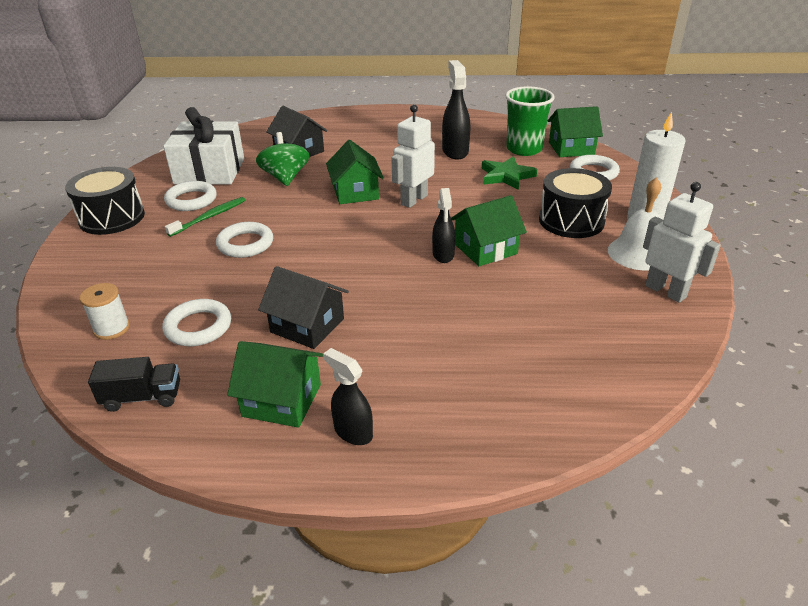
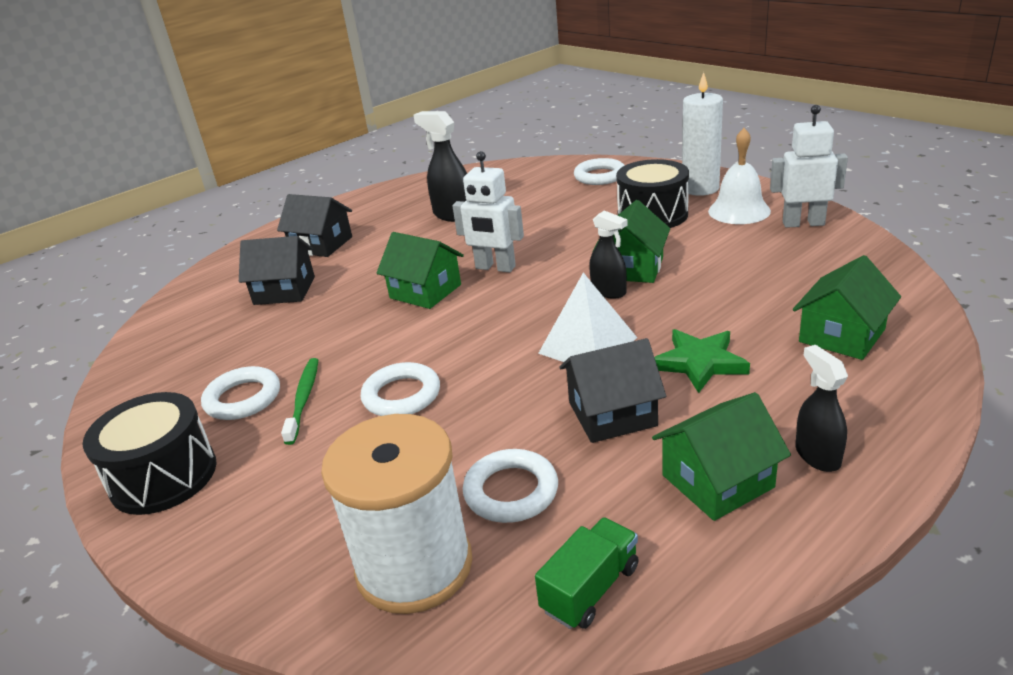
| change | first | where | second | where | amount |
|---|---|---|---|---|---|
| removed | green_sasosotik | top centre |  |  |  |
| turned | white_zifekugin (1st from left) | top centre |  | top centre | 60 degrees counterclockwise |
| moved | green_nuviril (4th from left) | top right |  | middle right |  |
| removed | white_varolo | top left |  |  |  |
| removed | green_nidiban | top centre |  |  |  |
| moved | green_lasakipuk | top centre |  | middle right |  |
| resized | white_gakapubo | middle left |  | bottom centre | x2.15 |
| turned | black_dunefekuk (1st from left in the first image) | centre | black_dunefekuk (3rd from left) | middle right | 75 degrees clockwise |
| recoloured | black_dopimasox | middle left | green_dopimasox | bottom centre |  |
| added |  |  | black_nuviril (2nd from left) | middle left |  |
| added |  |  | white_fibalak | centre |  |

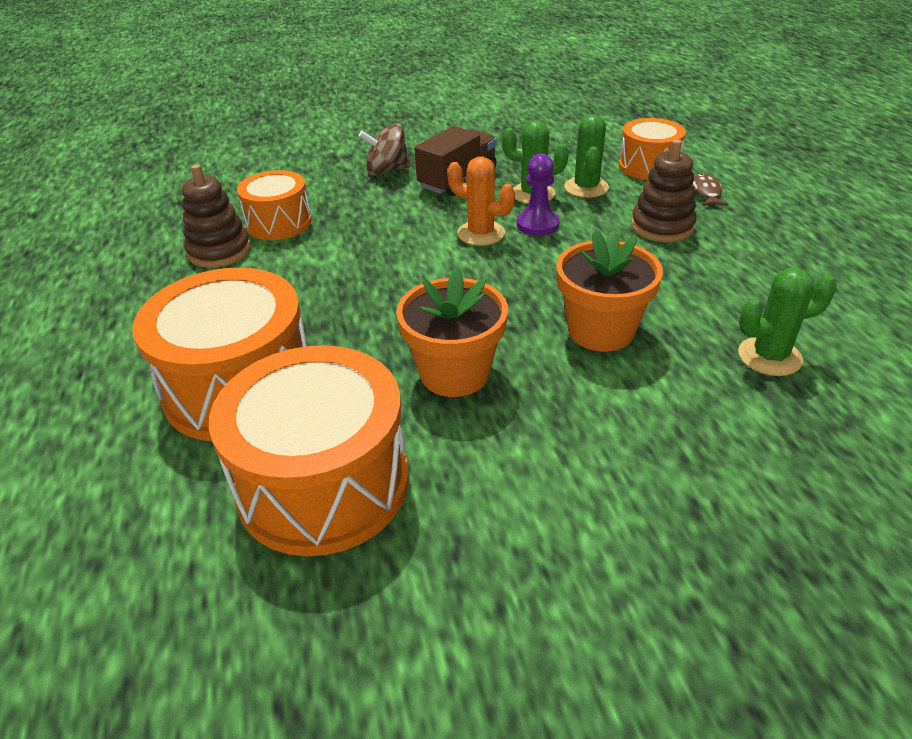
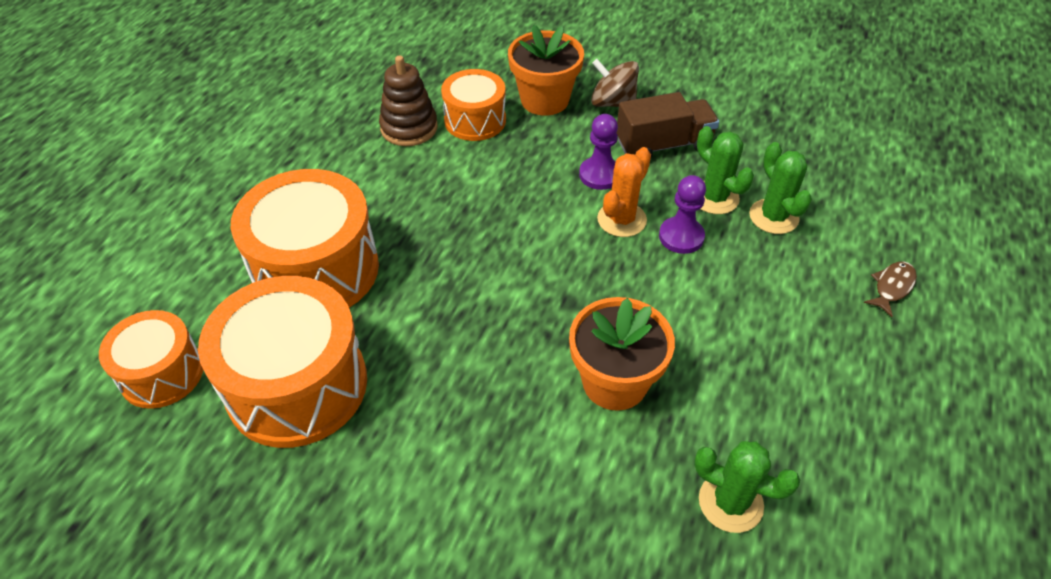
| change | first | where | second | where | amount |
|---|---|---|---|---|---|
| turned | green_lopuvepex (2nd from left in the first image) | top centre | green_lopuvepex (3rd from left) | top right | 60 degrees counterclockwise |
| moved | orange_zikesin (4th from left in the first image) | top right | orange_zikesin (1st from left) | middle left |  |
| removed | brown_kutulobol (2nd from left) | top right |  |  |  |
| turned | orange_lopuvepex | top centre |  | top centre | 60 degrees clockwise |
| moved | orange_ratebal (1st from left) | centre |  | top centre |  |
| added |  |  | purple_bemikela (1st from left) | top centre |  |

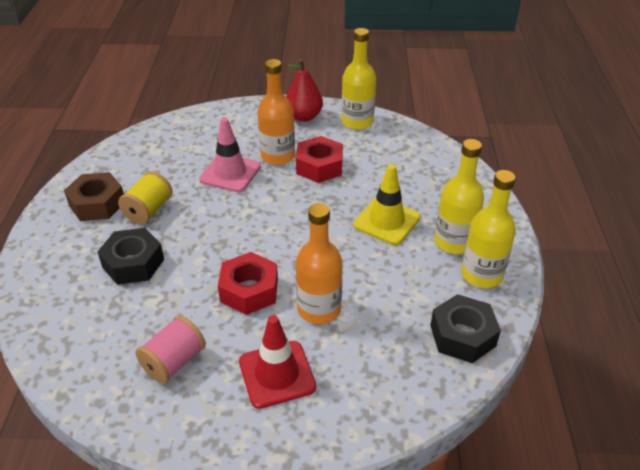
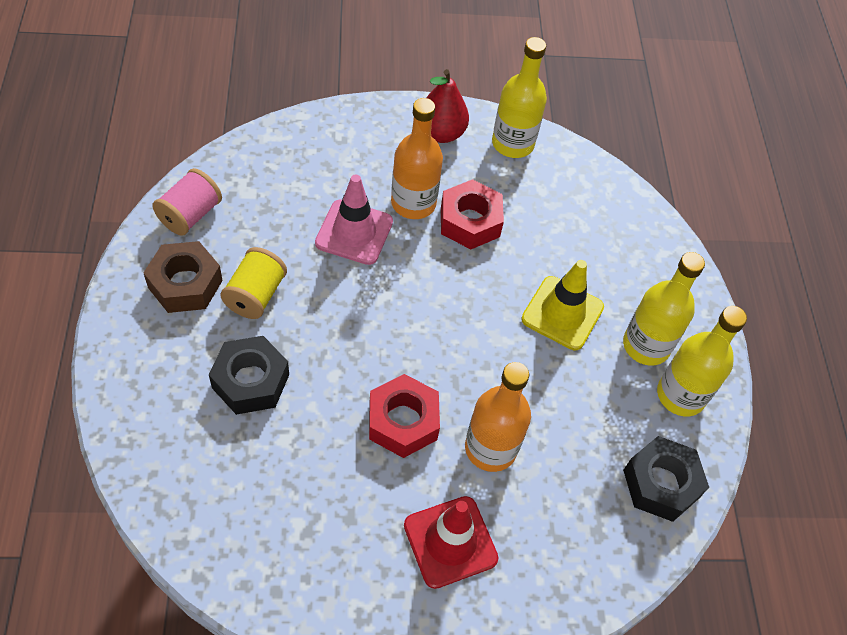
| change | first | where | second | where | amount |
|---|---|---|---|---|---|
| moved | pink_gakapubo | bottom left |  | top left |  |

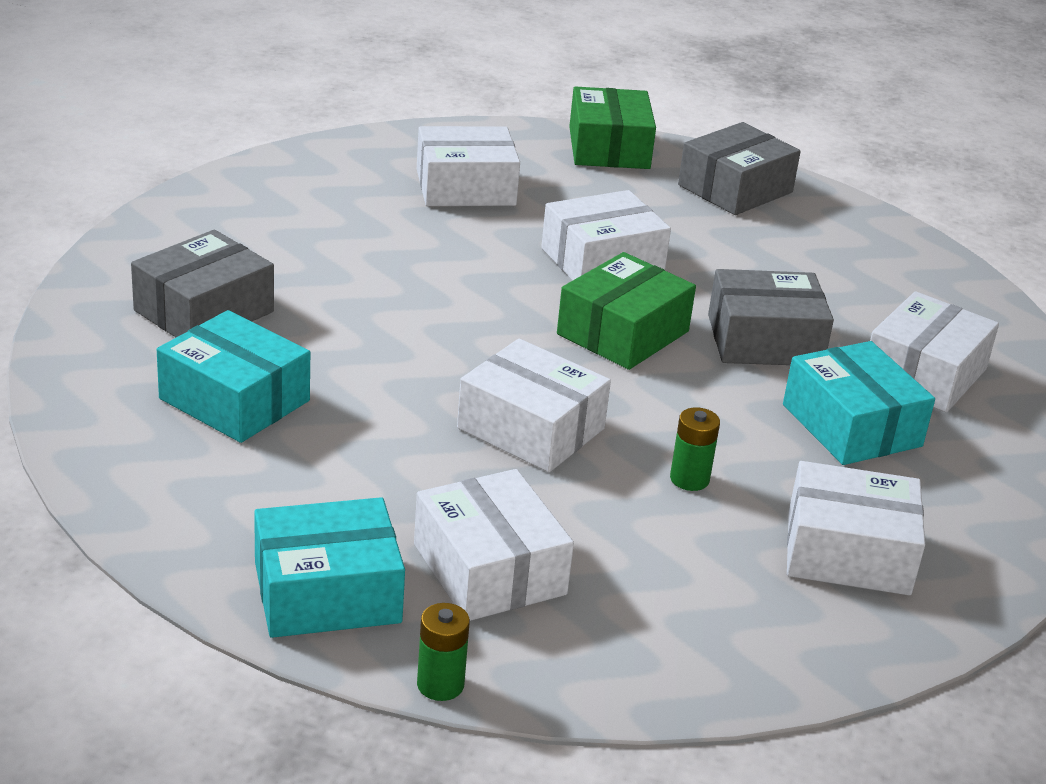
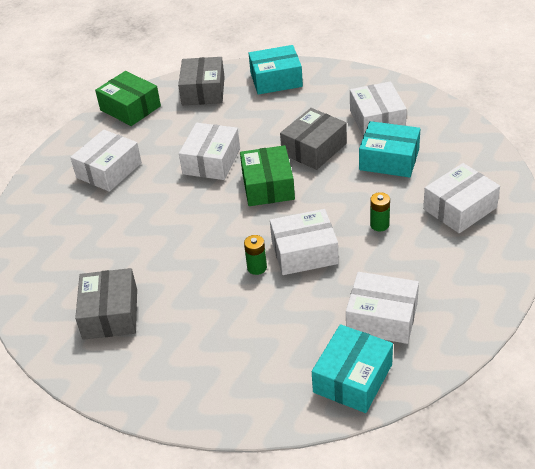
| change | first | where | second | where | amount |
|---|---|---|---|---|---|
| moved | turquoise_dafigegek (1st from left) | middle left |  | top centre |  |
| moved | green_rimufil (1st from left) | bottom centre |  | centre |  |

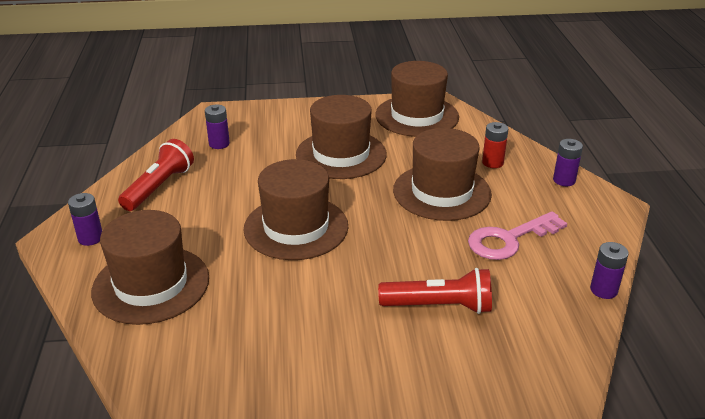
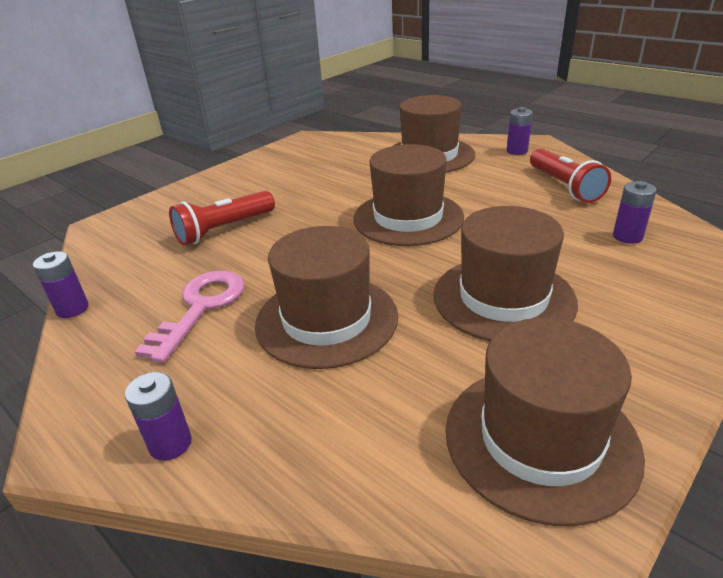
| change | first | where | second | where | amount |
|---|---|---|---|---|---|
| removed | red_rimufil | middle right |  |  |  |

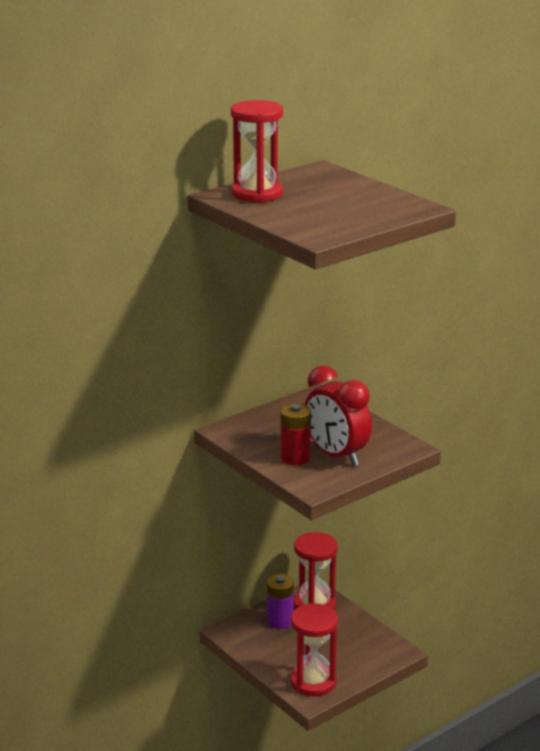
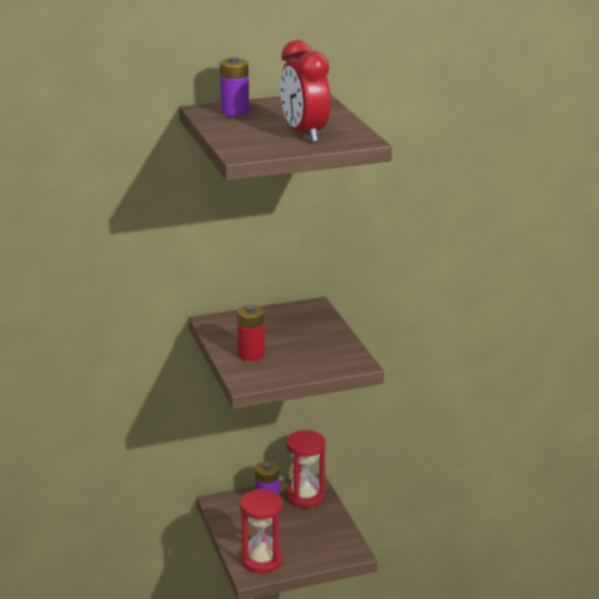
| change | first | where | second | where | amount |
|---|---|---|---|---|---|
| replaced | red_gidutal (1st from left) | top centre | purple_rimufil (1st from left) | top centre |  |
| moved | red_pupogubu | centre |  | top centre |  |

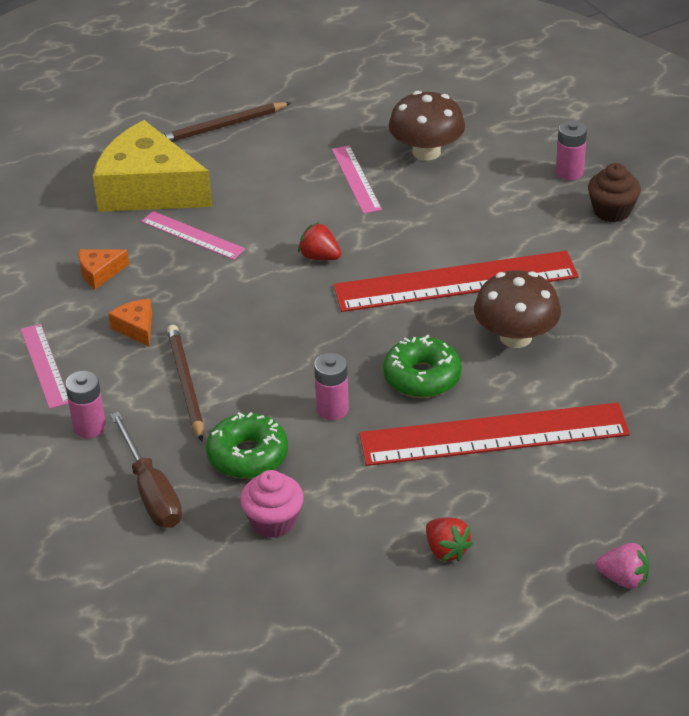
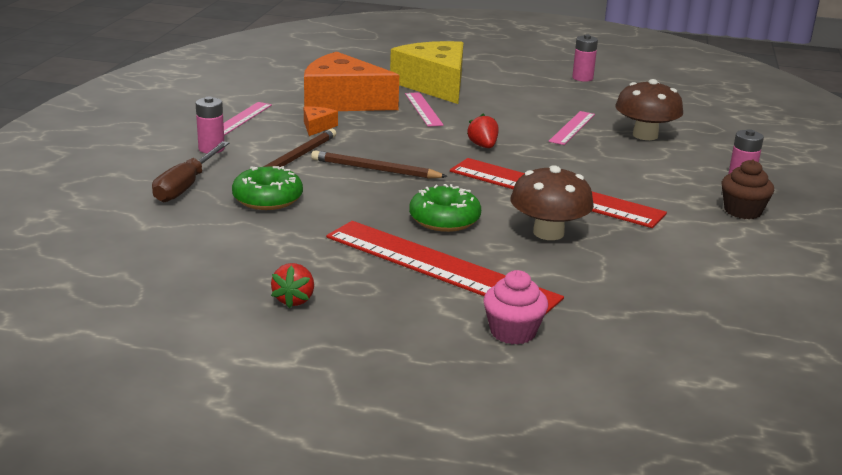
| change | first | where | second | where | amount |
|---|---|---|---|---|---|
| moved | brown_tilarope (2nd from left) | top left |  | centre |  |
| resized | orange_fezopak (1st from left in the first image) | middle left | orange_fezopak (2nd from left) | top centre | x2.45 |
| moved | pink_rimufil (2nd from left) | centre |  | top right |  |
| moved | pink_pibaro | bottom centre |  | centre |  |
| removed | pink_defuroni | bottom right |  |  |  |

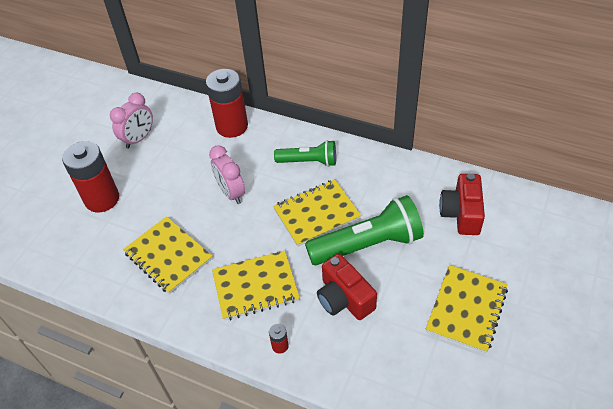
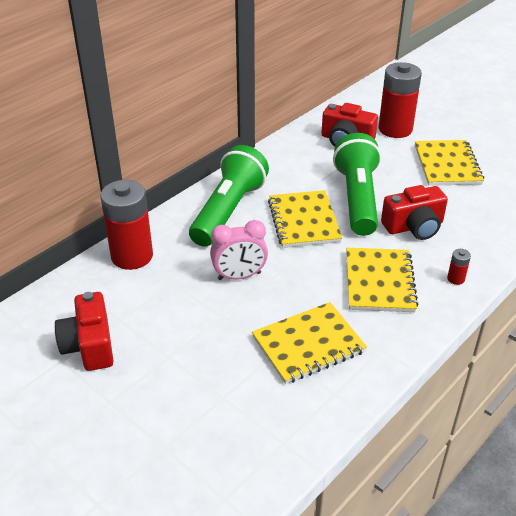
| change | first | where | second | where | amount |
|---|---|---|---|---|---|
| replaced | pink_pupogubu (1st from left) | top left | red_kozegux (1st from left) | middle left |  |
| resized | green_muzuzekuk (1st from left) | centre |  | centre | x1.66 |
| moved | red_rimufil (1st from left in the first image) | middle left | red_rimufil (2nd from left) | top right |  |
| turned | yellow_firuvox (4th from left) | bottom right |  | top right | 45 degrees clockwise |

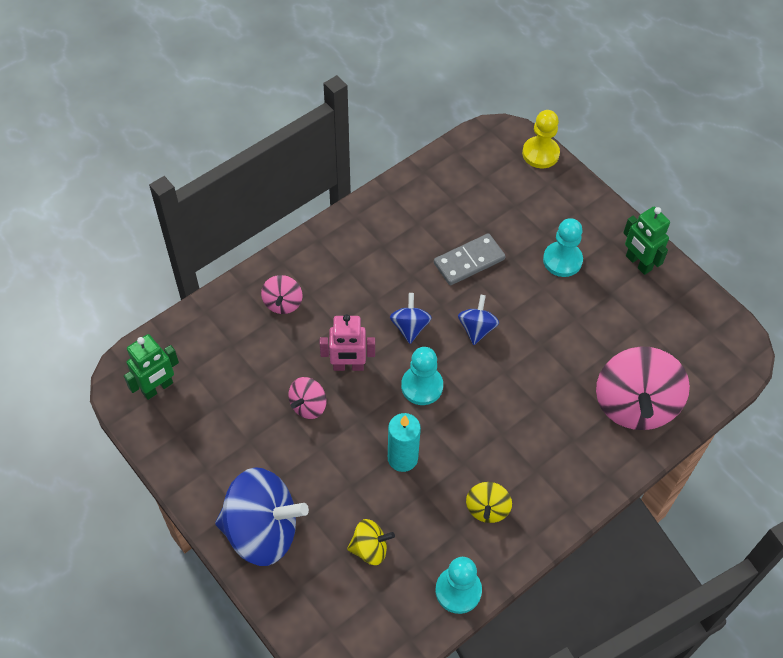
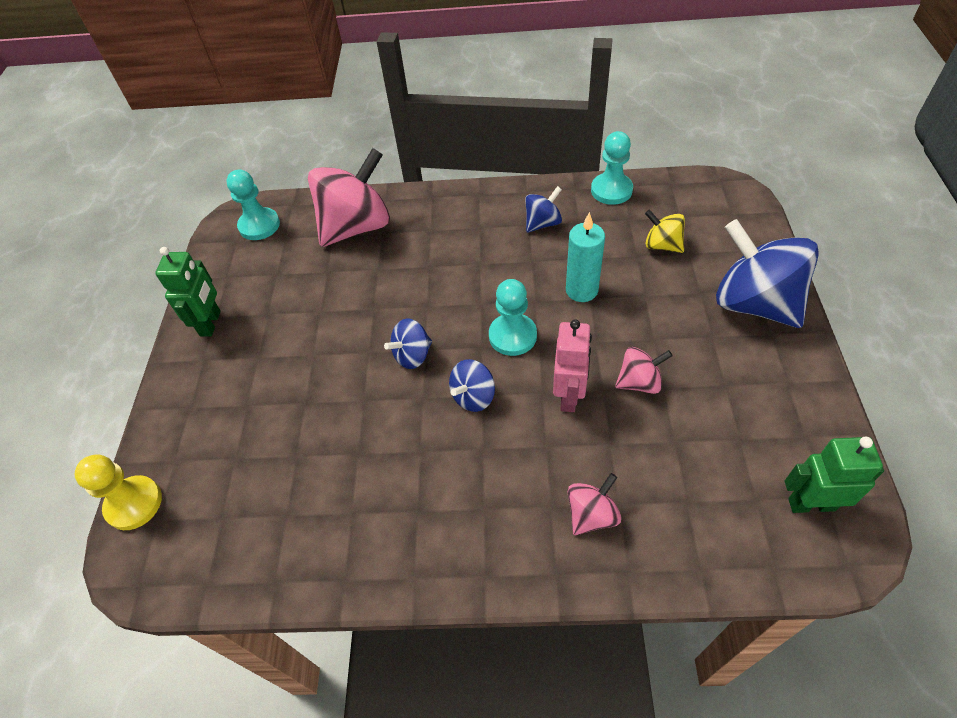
| change | first | where | second | where | amount |
|---|---|---|---|---|---|
| moved | turquoise_bemikela (3rd from left in the first image) | middle right | turquoise_bemikela (1st from left) | top left |  |
| removed | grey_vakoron | centre |  |  |  |
| turned | pink_zifekugin | centre |  | centre | 60 degrees clockwise |
| recoloured | yellow_nidiban (2nd from left) | bottom centre | blue_nidiban (3rd from left) | top centre |  |

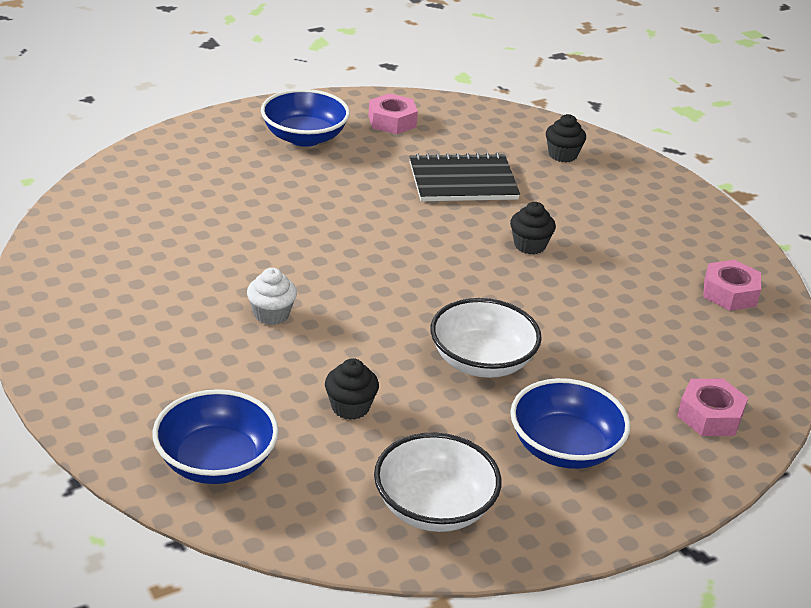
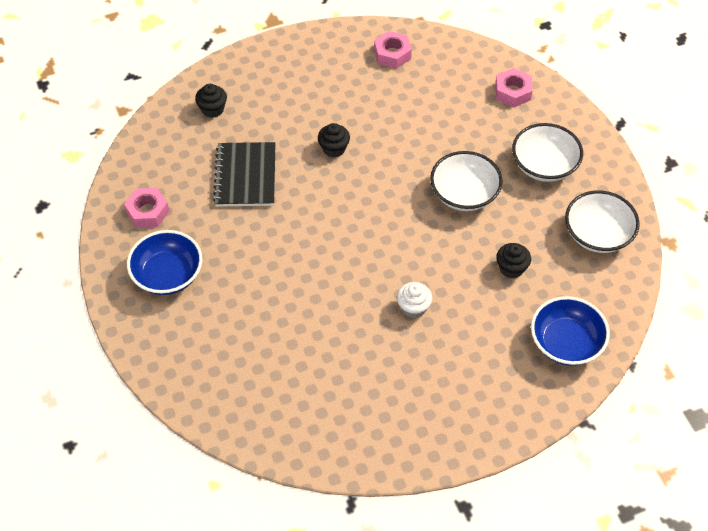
| change | first | where | second | where | amount |
|---|---|---|---|---|---|
| recoloured | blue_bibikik (3rd from left) | bottom right | white_bibikik (2nd from left) | top right |  |

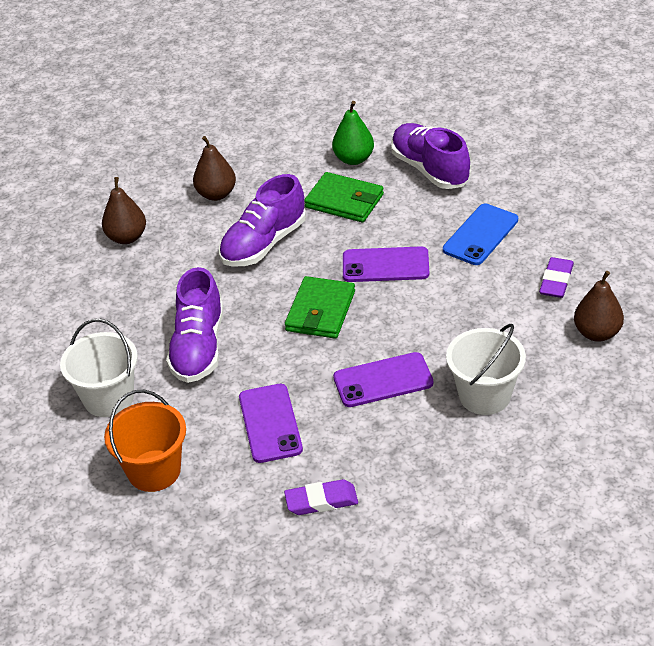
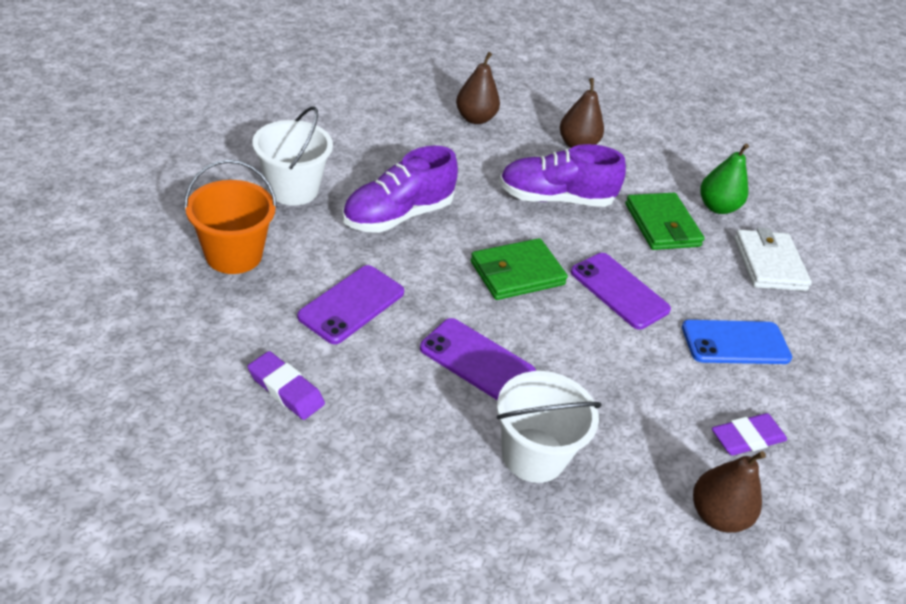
| change | first | where | second | where | amount |
|---|---|---|---|---|---|
| replaced | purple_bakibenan (3rd from left) | top centre | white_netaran | middle right |  |

